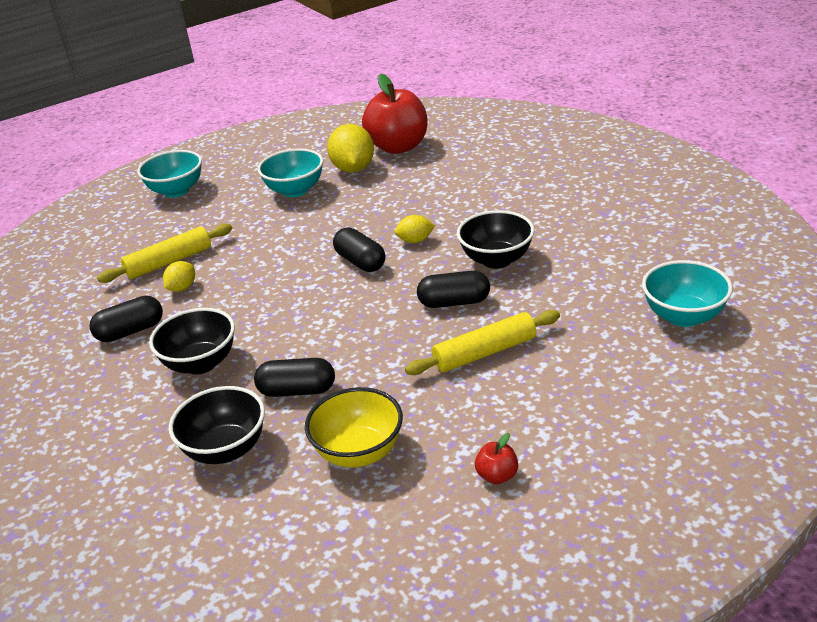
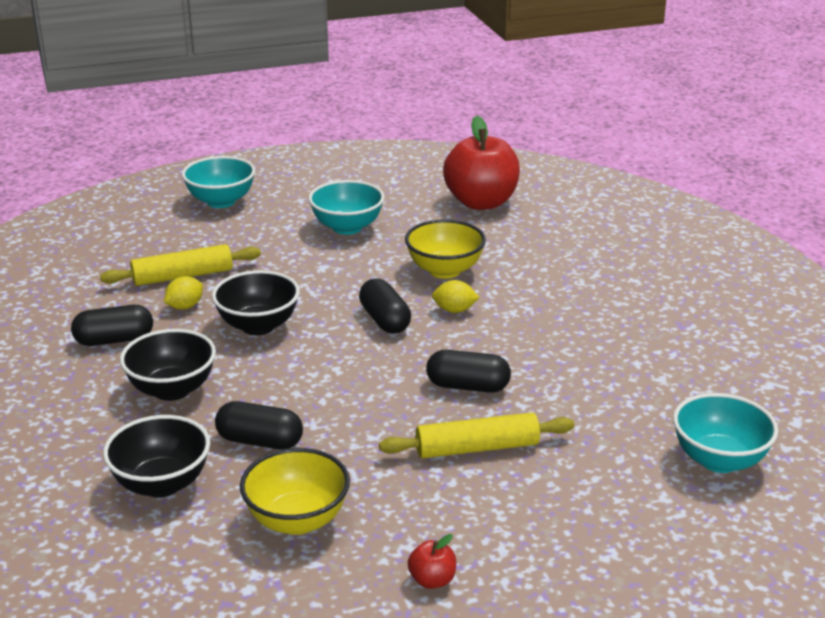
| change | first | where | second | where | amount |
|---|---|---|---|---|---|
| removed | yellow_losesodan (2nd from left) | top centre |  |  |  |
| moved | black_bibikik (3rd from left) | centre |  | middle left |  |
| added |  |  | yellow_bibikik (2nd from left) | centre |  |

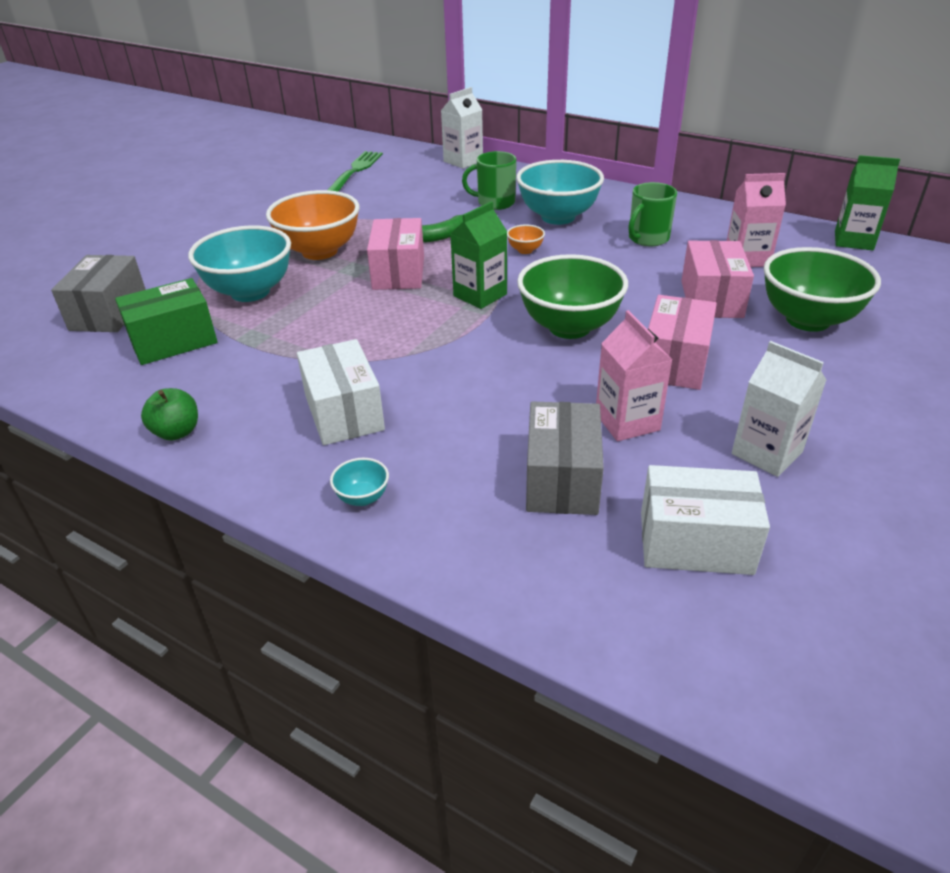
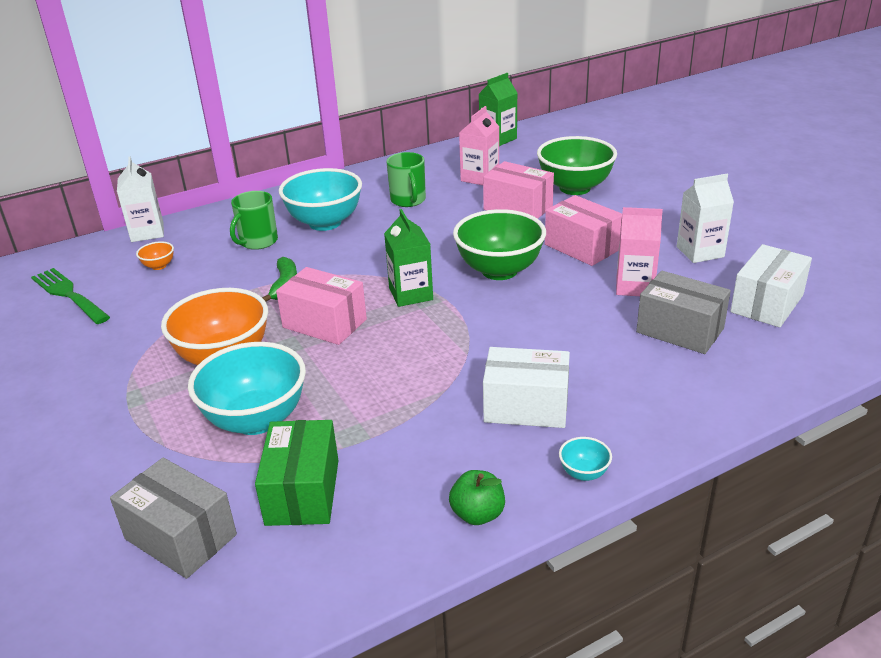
| change | first | where | second | where | amount |
|---|---|---|---|---|---|
| moved | orange_bibikik (2nd from left in the first image) | top centre | orange_bibikik (1st from left) | middle left |  |
| moved | turquoise_bibikik (2nd from left in the first image) | centre | turquoise_bibikik (3rd from left) | bottom centre |  |

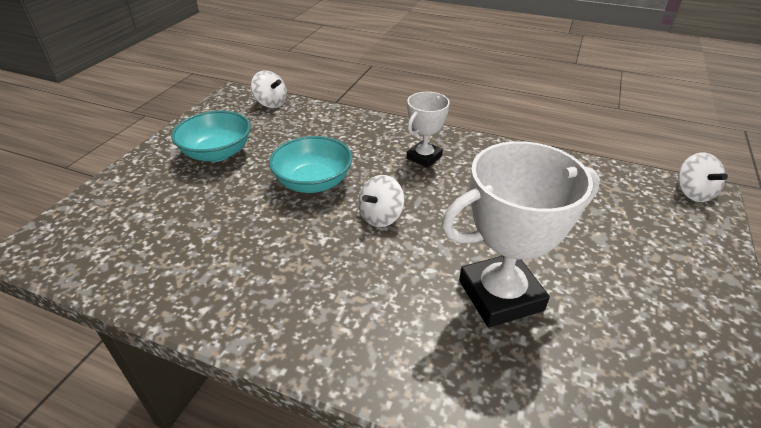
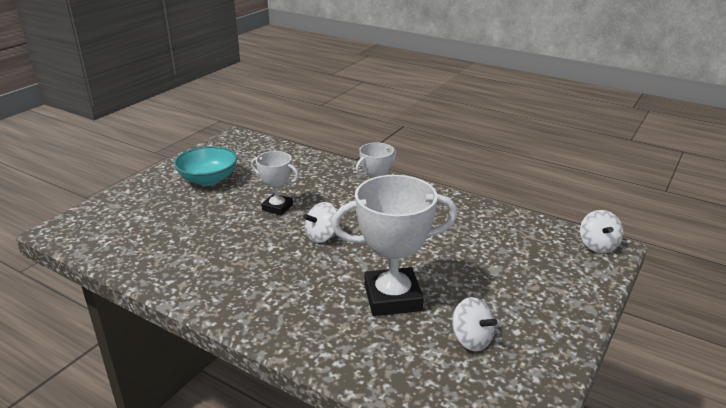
| change | first | where | second | where | amount |
|---|---|---|---|---|---|
| moved | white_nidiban (1st from left in the first image) | top centre | white_nidiban (2nd from left) | bottom centre |  |
| replaced | turquoise_bibikik (2nd from left) | centre | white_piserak (1st from left) | centre |  |

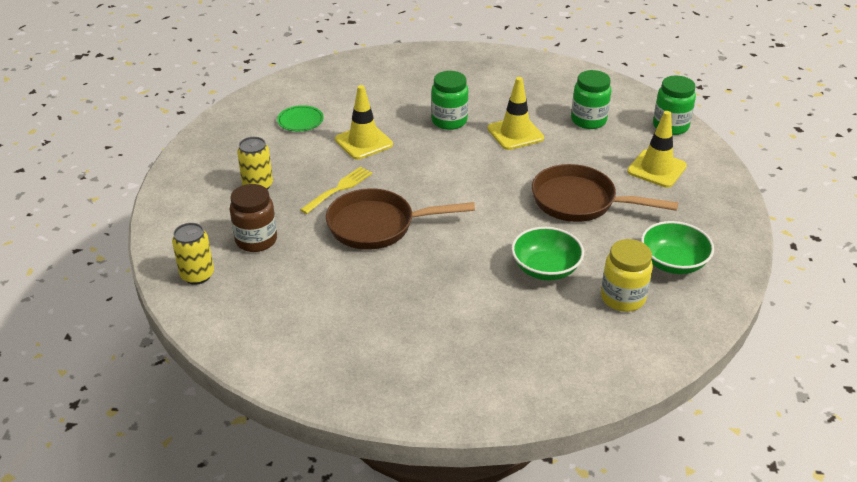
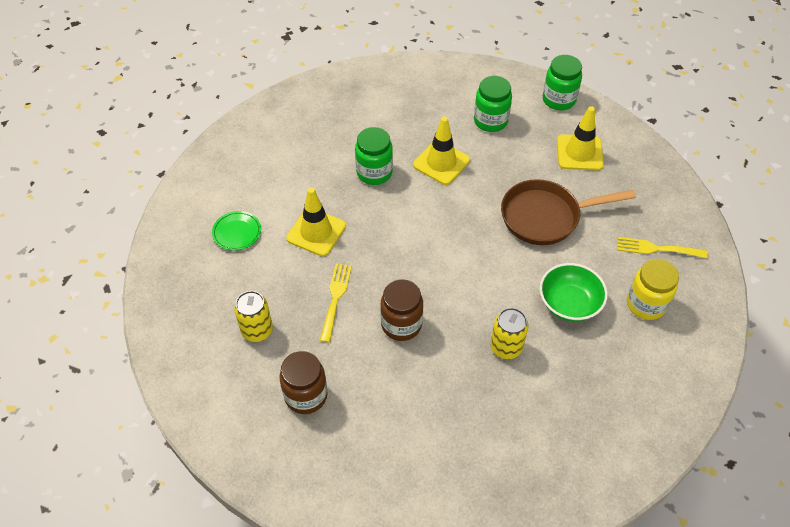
| change | first | where | second | where | amount |
|---|---|---|---|---|---|
| replaced | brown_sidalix (1st from left) | centre | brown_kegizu (2nd from left) | centre |  |
| replaced | green_bibikik (2nd from left) | middle right | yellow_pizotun (2nd from left) | middle right |  |
| moved | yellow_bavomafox (1st from left in the first image) | middle left | yellow_bavomafox (2nd from left) | centre |  |

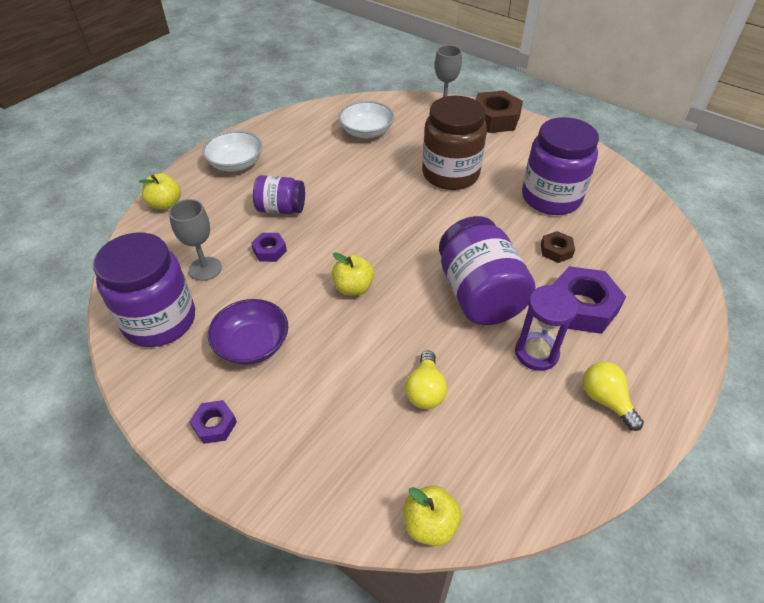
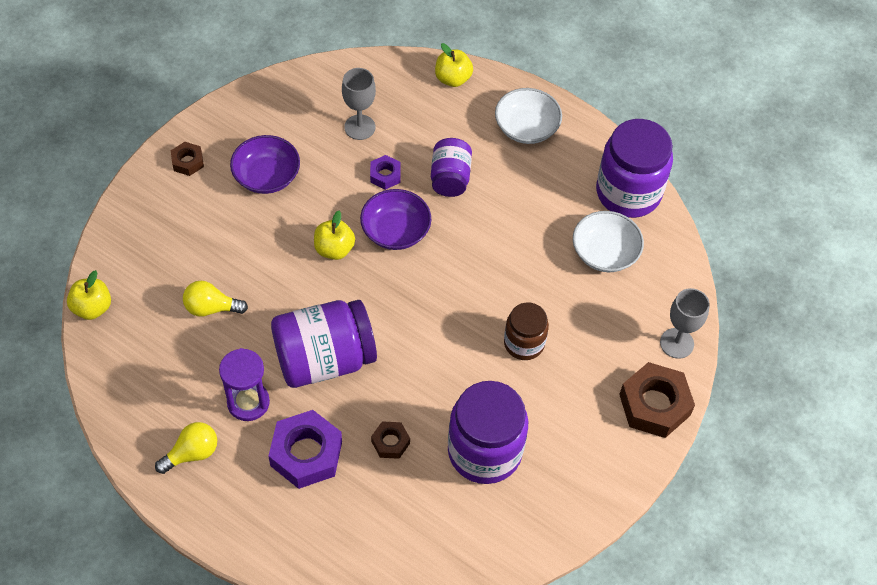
| change | first | where | second | where | amount |
|---|---|---|---|---|---|
| resized | brown_kegizu | top centre |  | centre | x0.58 |
| moved | purple_kegizu (1st from left in the first image) | middle left | purple_kegizu (4th from left) | top right |  |
| recoloured | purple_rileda (1st from left) | bottom left | brown_rileda (1st from left) | top left |  |
| added |  |  | purple_bibikik (2nd from left) | centre |  |

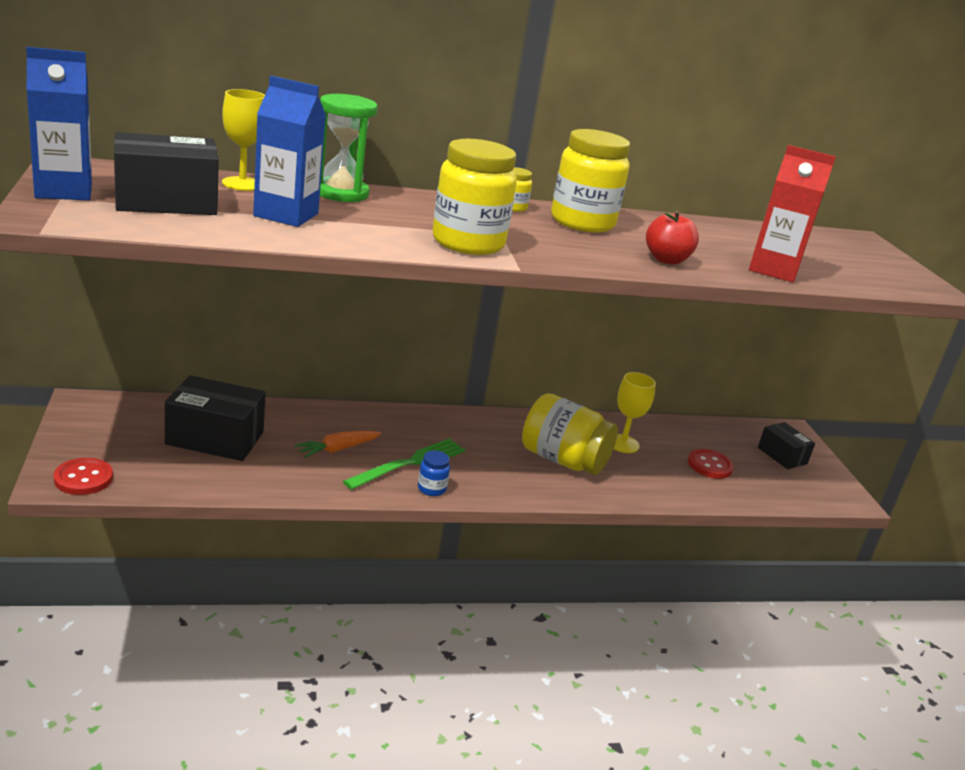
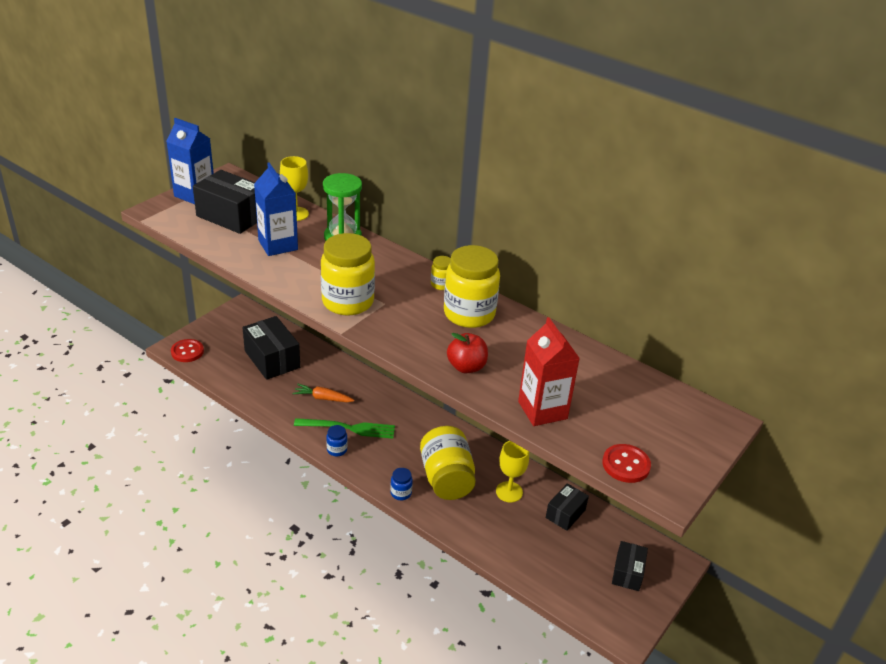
| change | first | where | second | where | amount |
|---|---|---|---|---|---|
| moved | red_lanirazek (2nd from left) | middle right |  | bottom right |  |
| added |  |  | blue_kegizu (2nd from left) | bottom centre |  |
| added |  |  | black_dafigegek (3rd from left) | bottom centre |  |

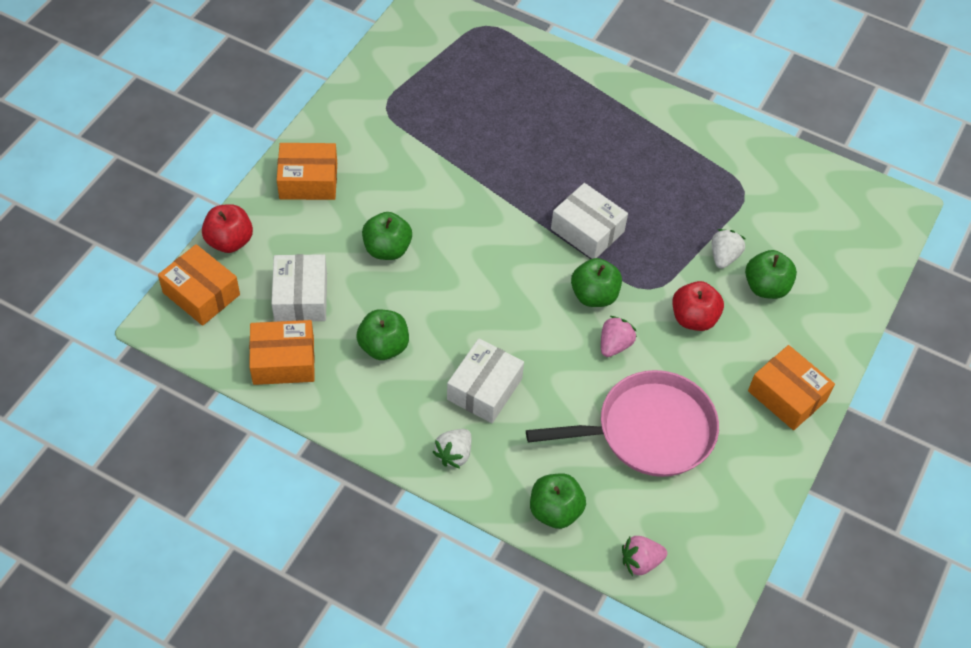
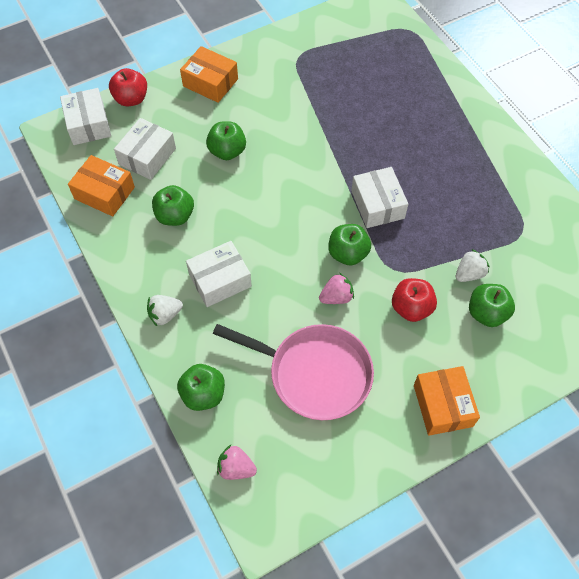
| change | first | where | second | where | amount |
|---|---|---|---|---|---|
| recoloured | orange_dafigegek (1st from left) | middle left | white_dafigegek (1st from left) | top left |  |

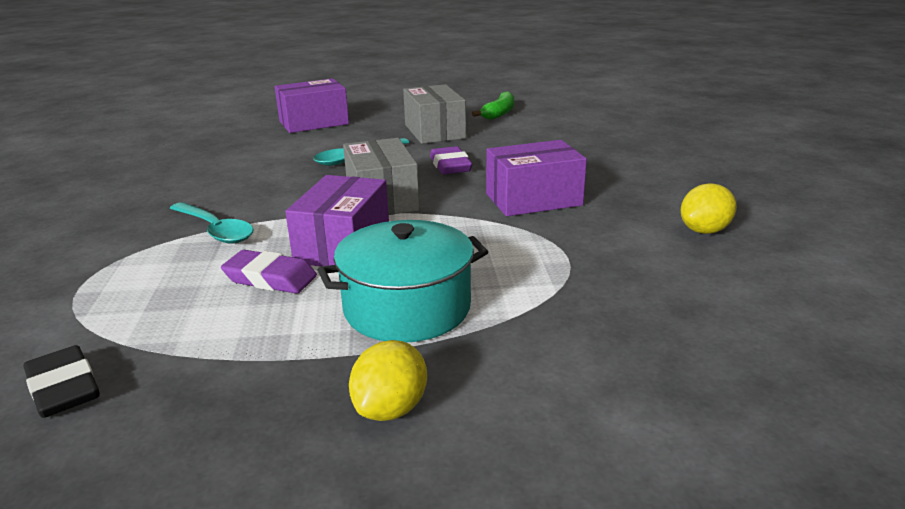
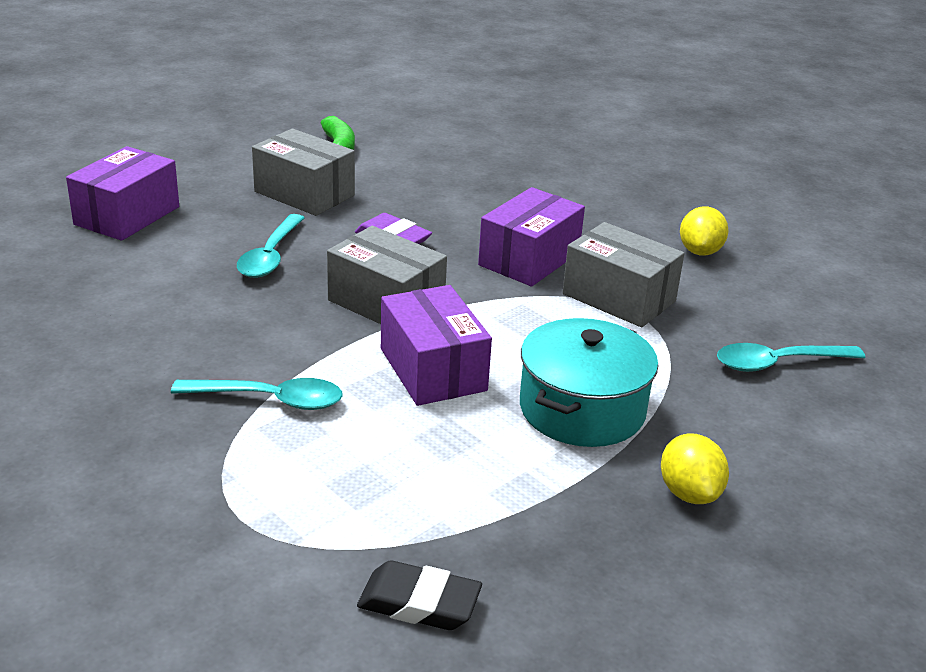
| change | first | where | second | where | amount |
|---|---|---|---|---|---|
| removed | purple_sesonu (1st from left) | middle left |  |  |  |
| added |  |  | grey_dafigegek (3rd from left) | middle right |  |
| added |  |  | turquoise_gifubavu (3rd from left) | middle right |  |

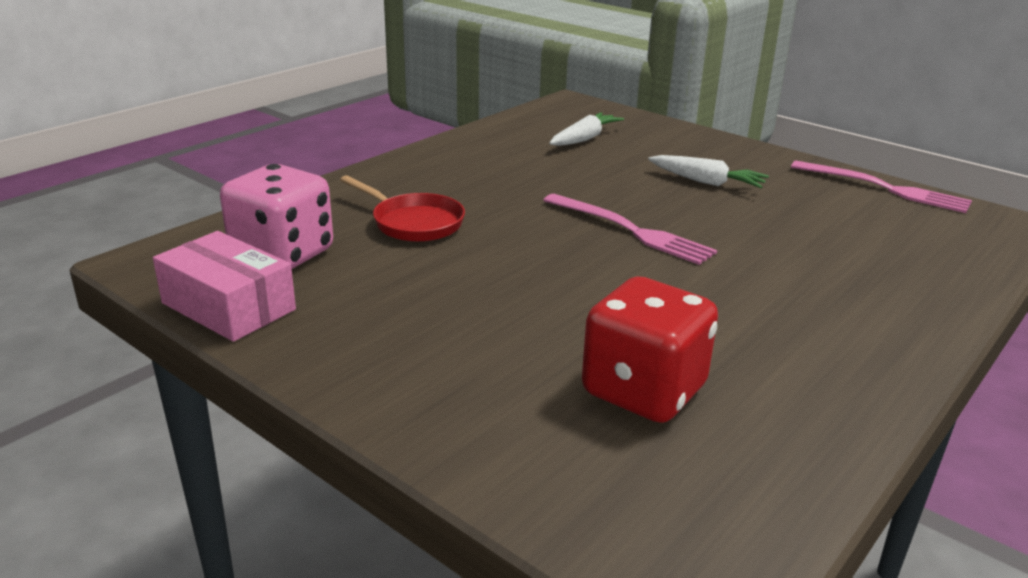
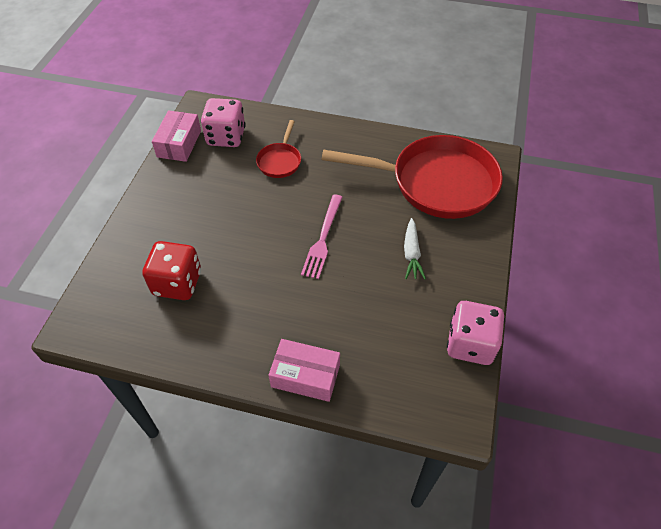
| change | first | where | second | where | amount |
|---|---|---|---|---|---|
| replaced | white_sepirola (1st from left) | top centre | red_sidalix (2nd from left) | centre |  |
| replaced | pink_pizotun (2nd from left) | top right | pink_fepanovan (2nd from left) | middle right |  |
| added |  |  | pink_dafigegek (2nd from left) | bottom centre |  |

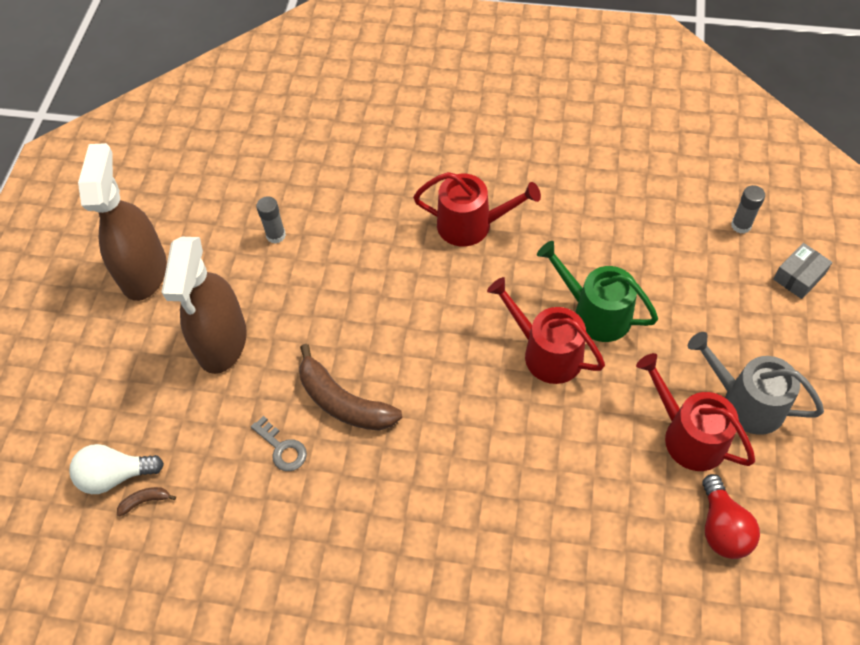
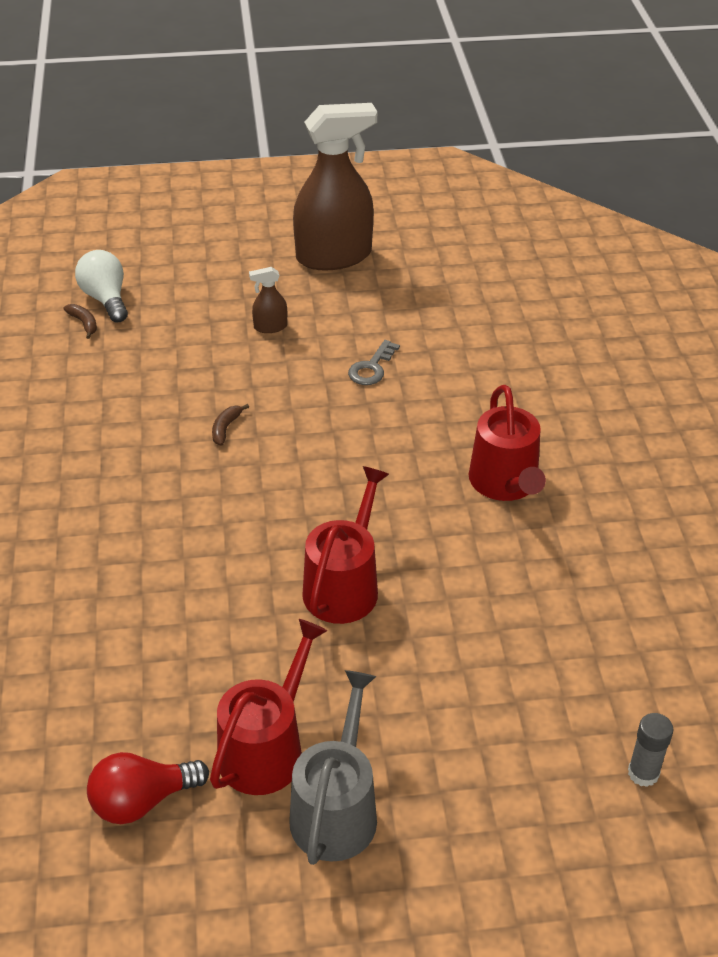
| change | first | where | second | where | amount |
|---|---|---|---|---|---|
| removed | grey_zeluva (1st from left) | middle left |  |  |  |
| resized | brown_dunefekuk (2nd from left in the first image) | middle left | brown_dunefekuk (1st from left) | top centre | x0.41 |
| removed | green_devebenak | middle right |  |  |  |
| removed | grey_dafigegek | middle right |  |  |  |
| resized | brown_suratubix (2nd from left) | centre |  | middle left | x0.43 |
| moved | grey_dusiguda | bottom left |  | centre |  |

